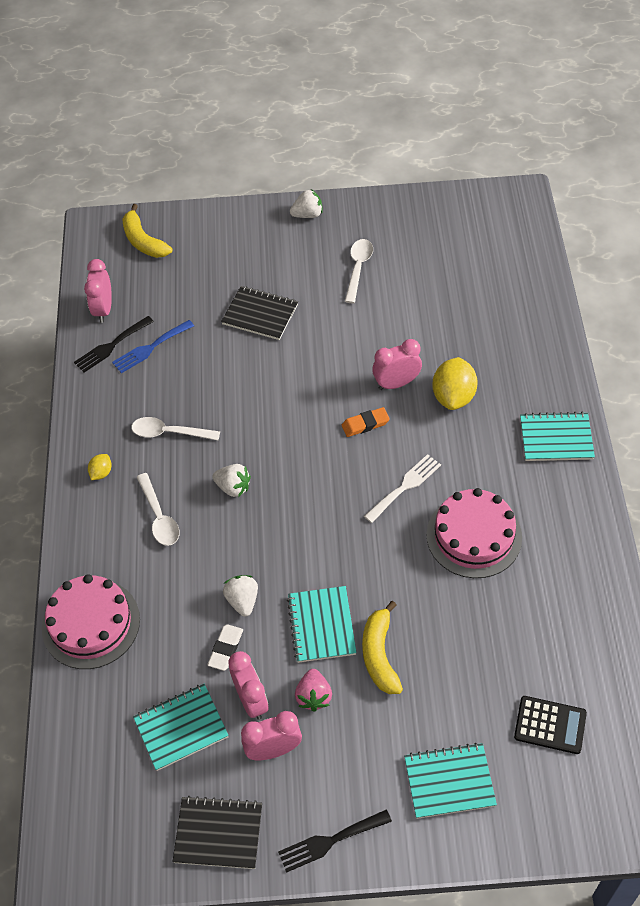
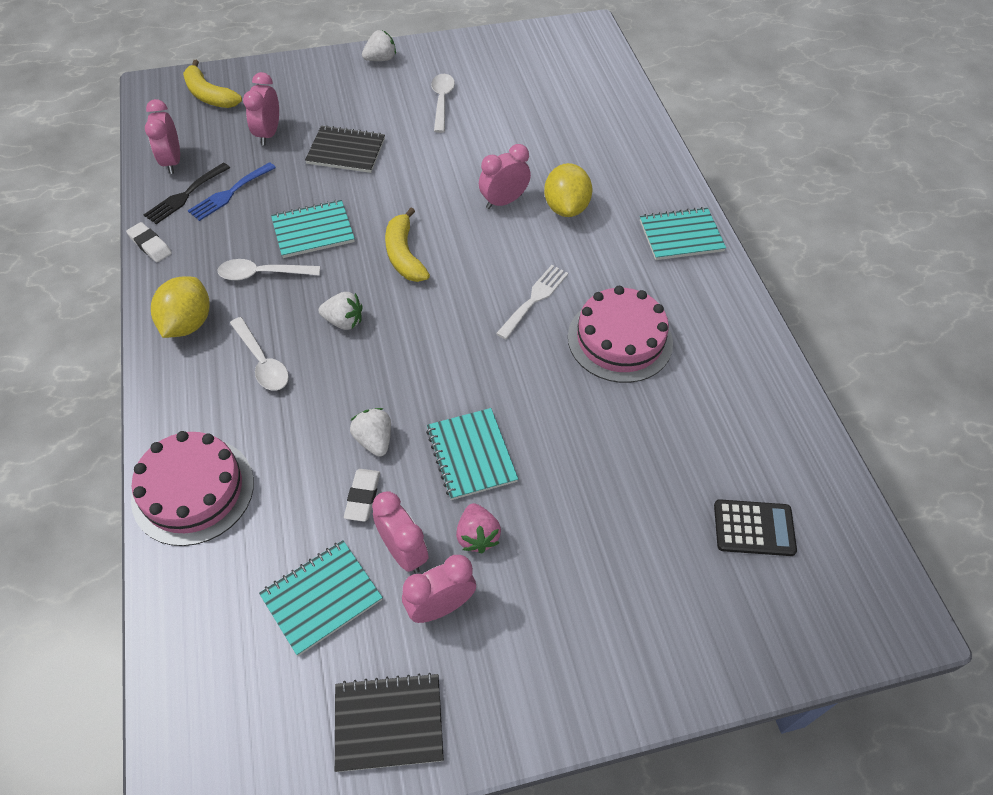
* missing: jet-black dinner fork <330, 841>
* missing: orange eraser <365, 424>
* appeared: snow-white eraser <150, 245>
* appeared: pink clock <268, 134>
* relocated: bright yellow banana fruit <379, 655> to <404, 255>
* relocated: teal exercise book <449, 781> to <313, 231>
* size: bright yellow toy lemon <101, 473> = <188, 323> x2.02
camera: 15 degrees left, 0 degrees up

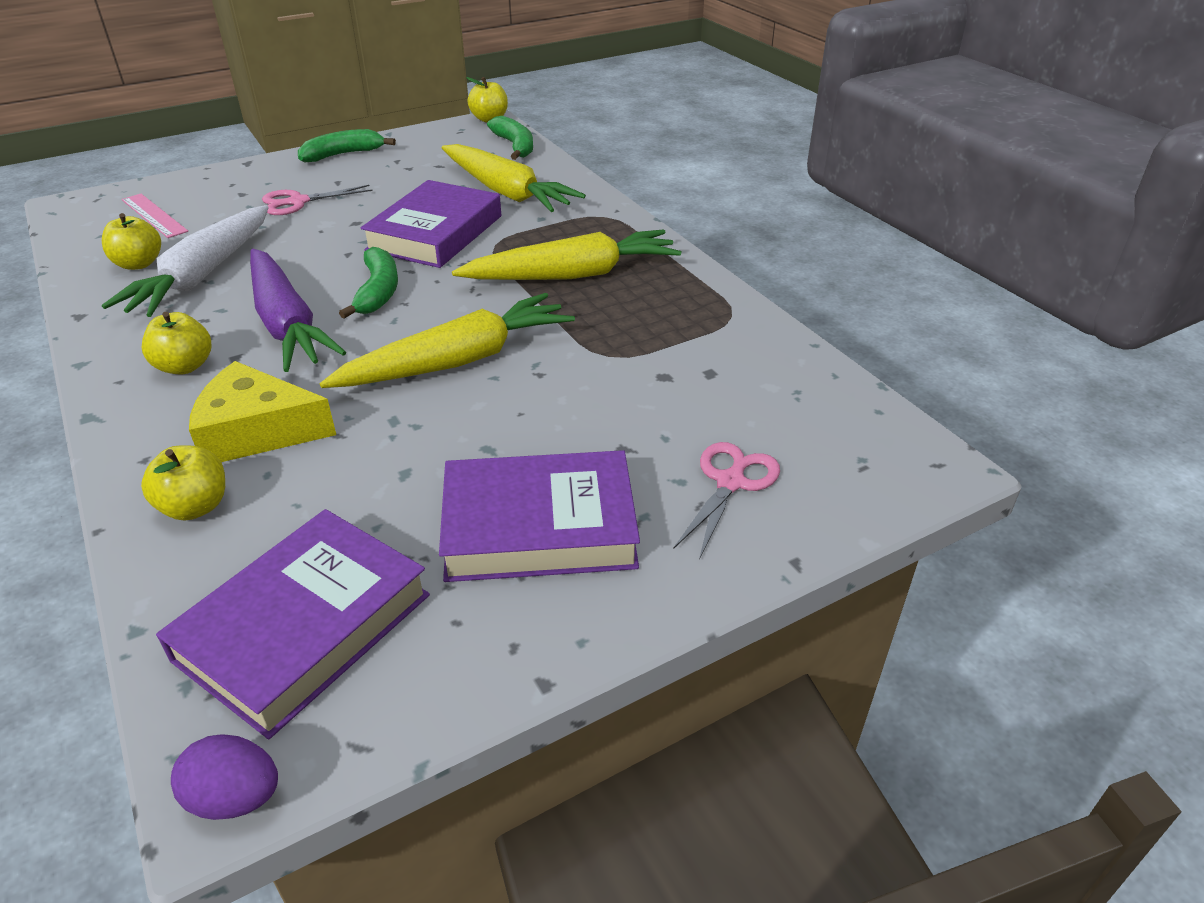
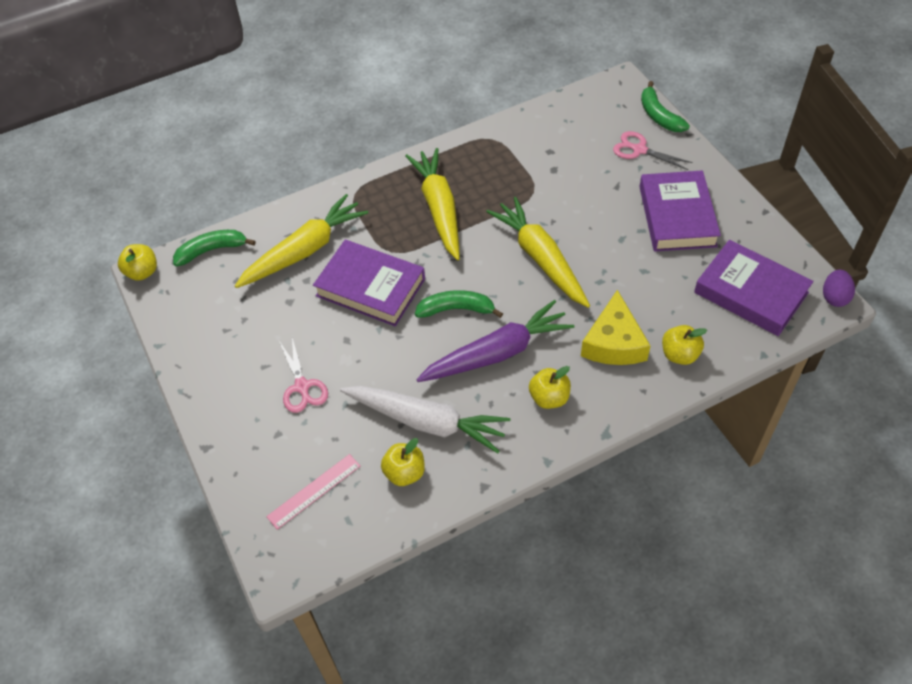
* relocated: leaf-green banana fruit <343, 154> to <659, 116>
camera: 85 degrees left, 15 degrees up

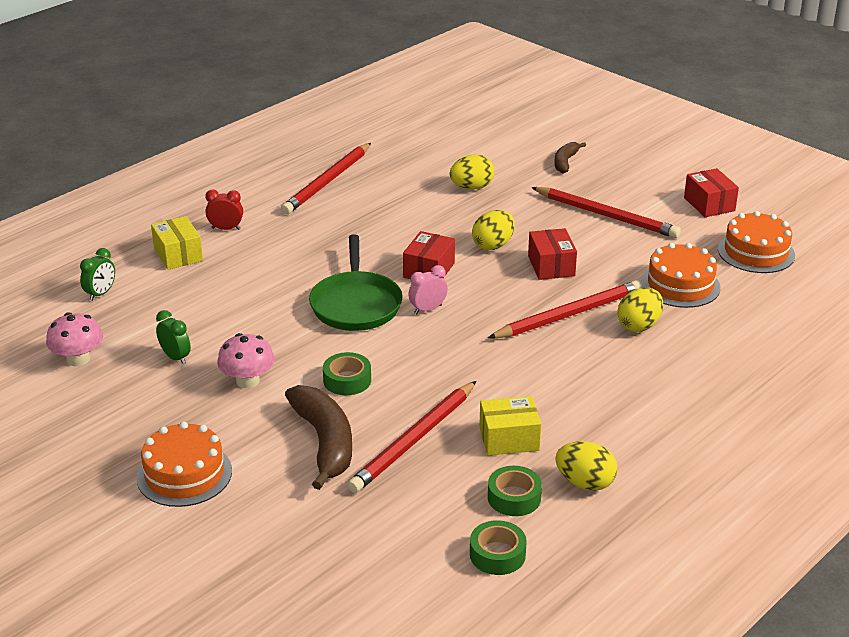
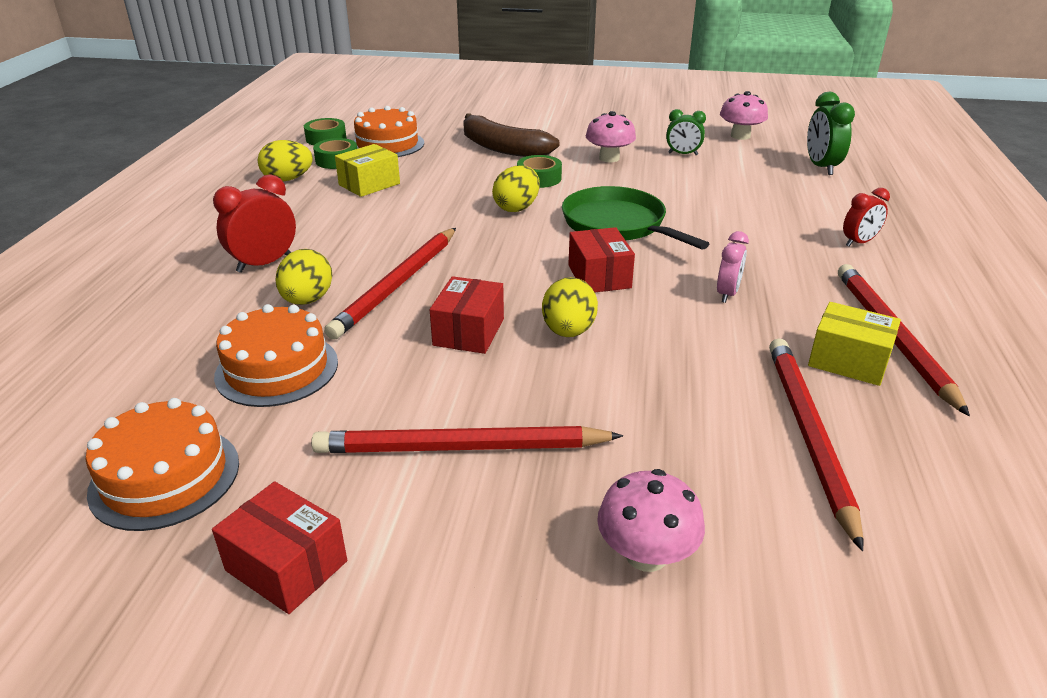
* appeared: red clock <264, 264>
* relocated: orange layer cake <184, 474> to <387, 144>
* relocated: bright yellow box <178, 254> to <848, 361>
* relocated: red pencil <414, 440> to <808, 435>
* relocated: pink clock <428, 309> to <727, 294>
* relocated: bright yellow toy egg <471, 187> to <517, 208>
* exchanged: dark brown banana fruit <565, 162> to pink fungus <646, 554>
* spun: red box <551, 266> = <469, 332> 60 degrees clockwise
* size: leaf-green clock <100, 294> = <821, 167> x1.52
camera: 145 degrees right, 0 degrees up

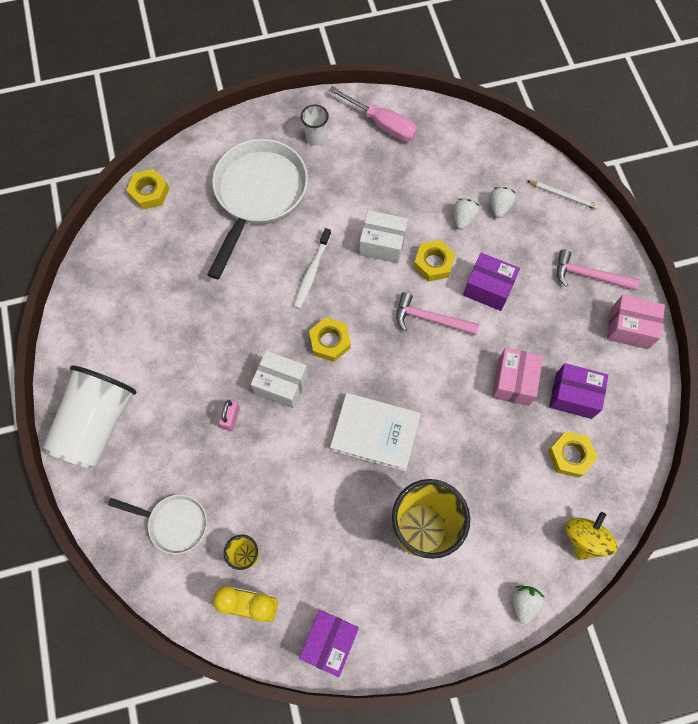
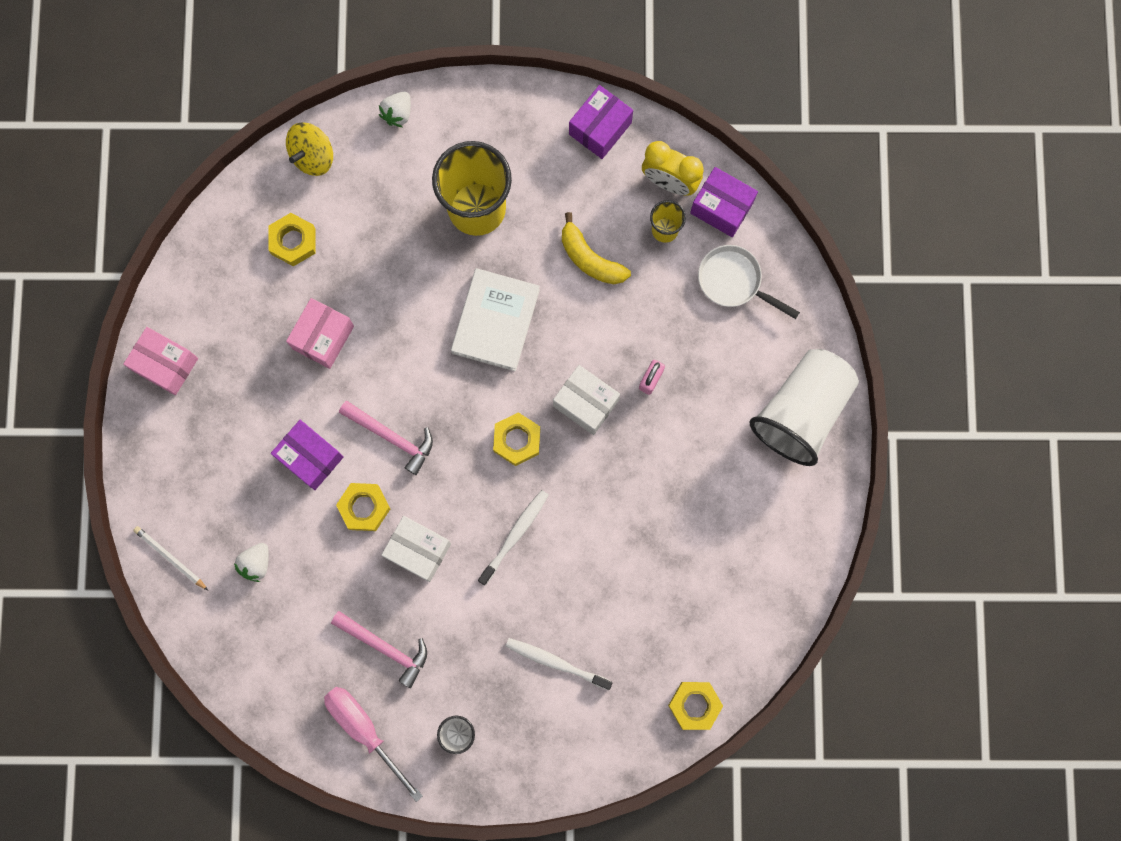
* missing: snow-white berry <463, 219>
* appeared: bright yellow banana fruit <590, 259>
* relocated: purple box <573, 396> to <721, 208>
* relocated: pink carpenter's hammer <589, 275> to <385, 647>
* exchanged: snow-white skillet <258, 196> to snow-white dental brush <556, 662>
* spun: snow-white hardback <375, 432> = <495, 321> 75 degrees clockwise
camera: 165 degrees left, 10 degrees up

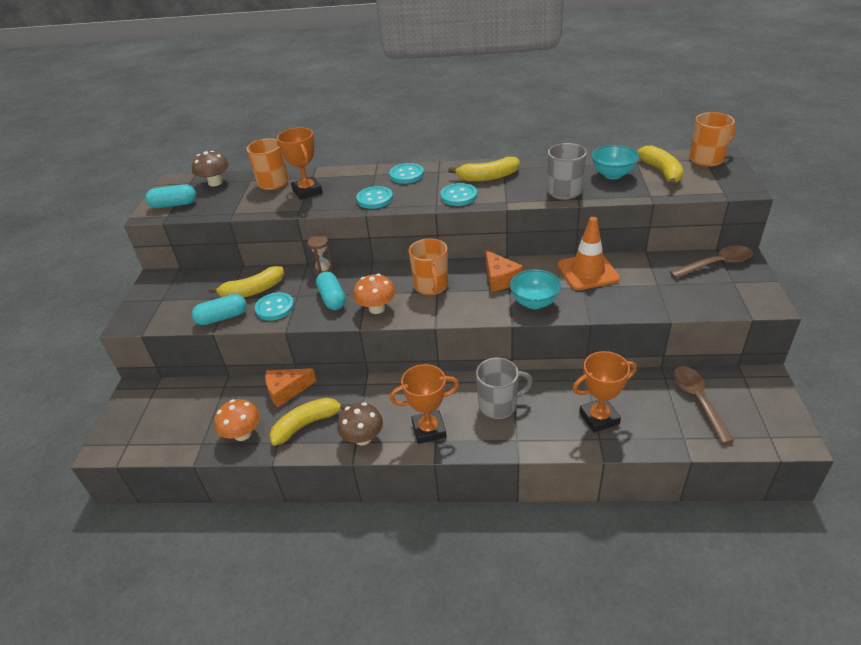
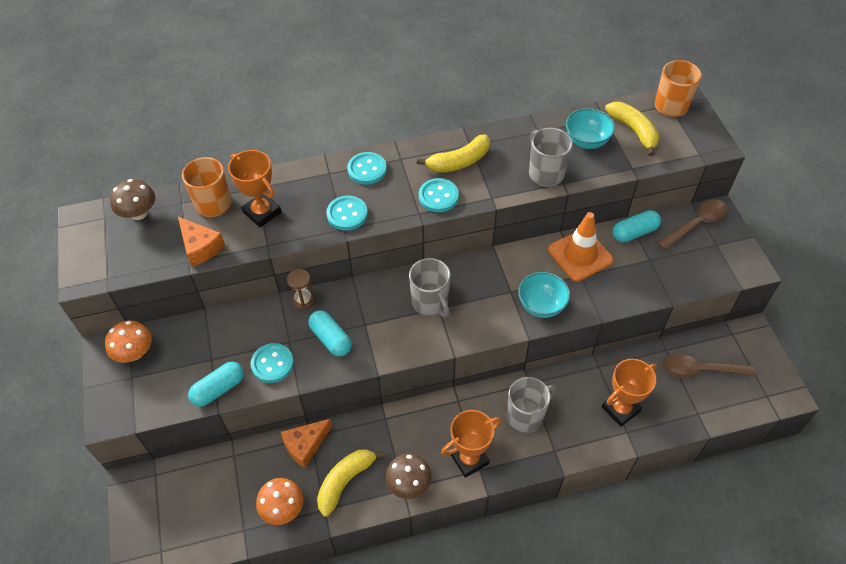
* missing: bright yellow banana fruit <253, 291>
* relocated: teal capsule <174, 205> to <634, 232>
* relocated: orange fungus <376, 308> to <135, 353>
* relocated: orange cheese <500, 279> to <200, 247>
* colour: orange tea mug <431, 286> to ash-grey tea mug <430, 303>
* spun: dark brown tablespoon <697, 400> = <700, 370> 60 degrees counterclockwise
camera: 20 degrees left, 15 degrees up

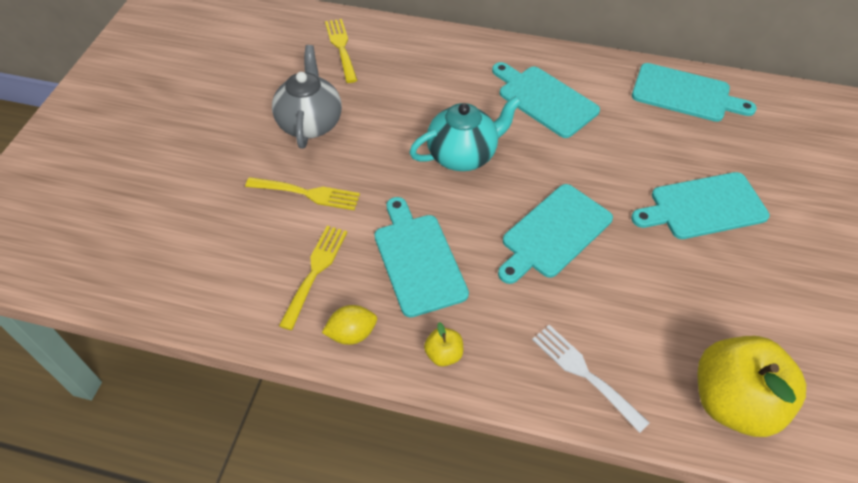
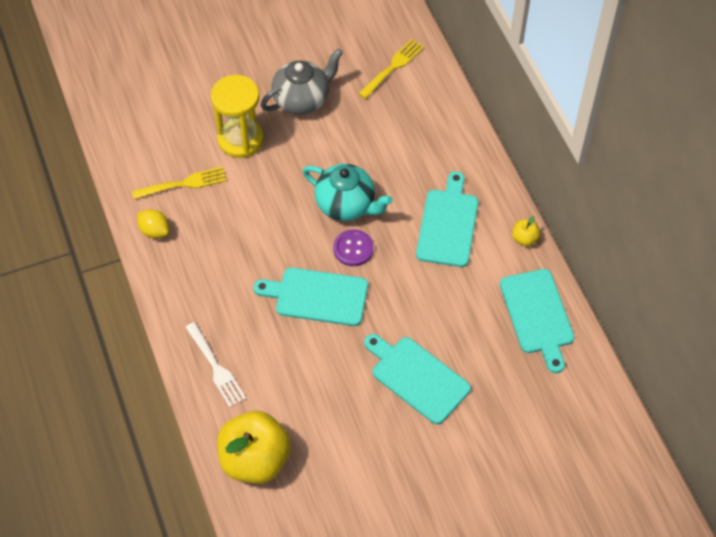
* missing: teal cutting board <418, 260>
* appeared: purple button <353, 249>
* relocated: bright yellow toy apple <444, 354> to <524, 238>
* exchanged: bright yellow dinner fork <308, 193> to bright yellow sand timer <240, 139>
* spun: snow-white dinner fork <584, 373> = <216, 368> 135 degrees clockwise
camera: 55 degrees right, 5 degrees up

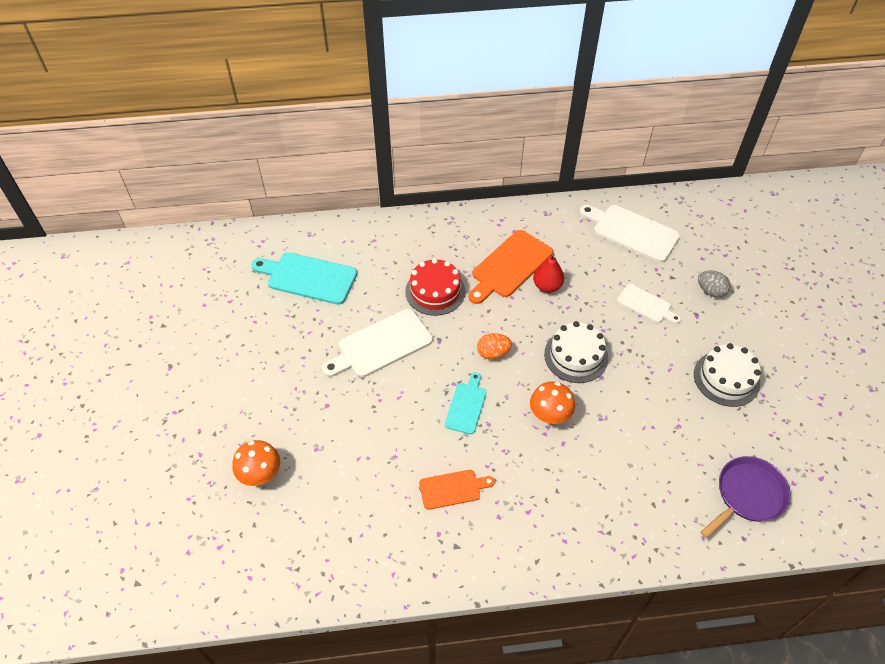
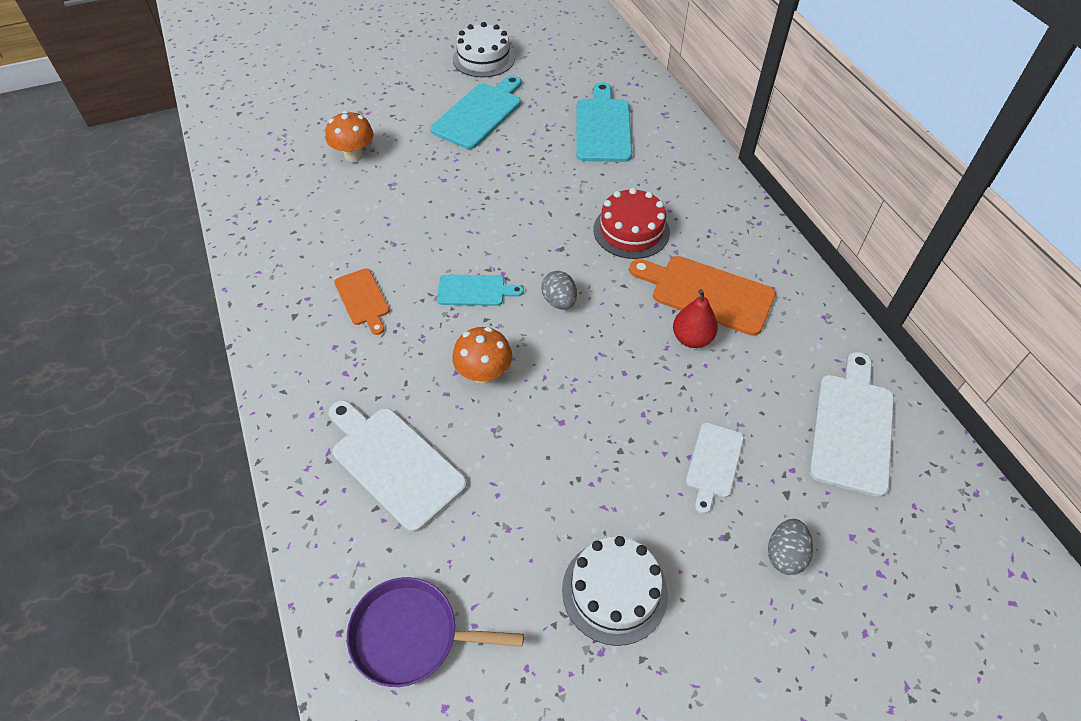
* appeared: teal cutting board <479, 114>
* relocated: snow-white cutting board <381, 345> to <394, 463>
* relocated: snow-white layer cake <576, 356> to <483, 58>
* colour: orange toy egg <493, 353> to ash-grey toy egg <559, 301>
* spun: purple skillet <748, 495> = <410, 635> 150 degrees clockwise
camera: 75 degrees right, 0 degrees up

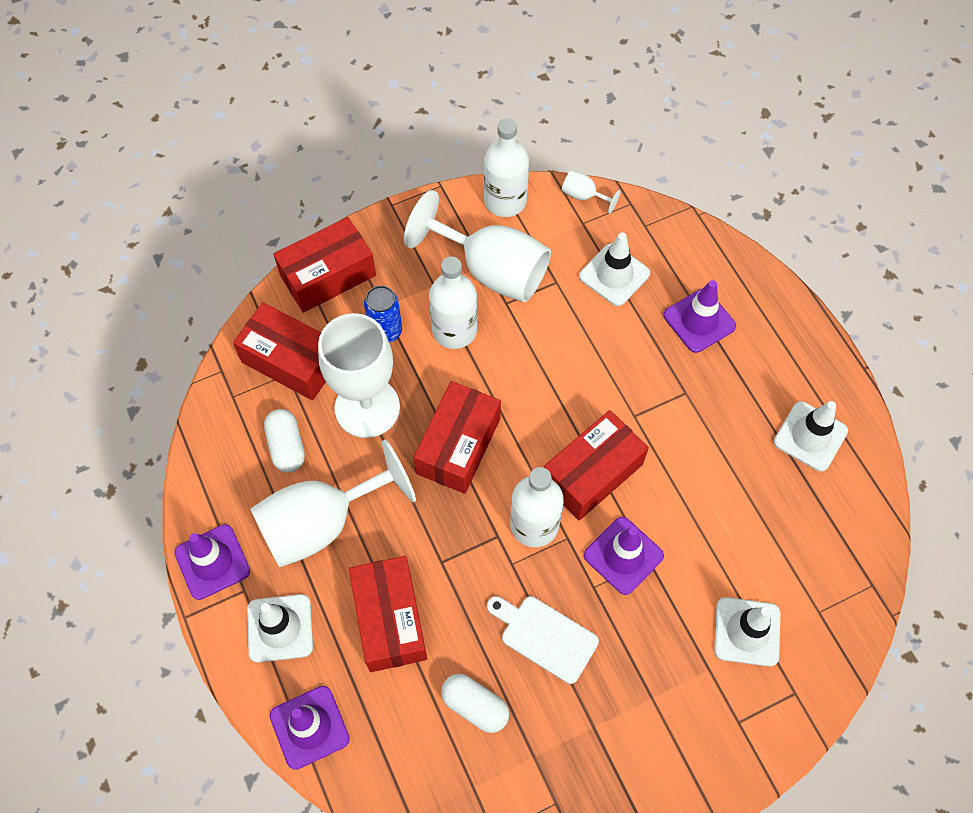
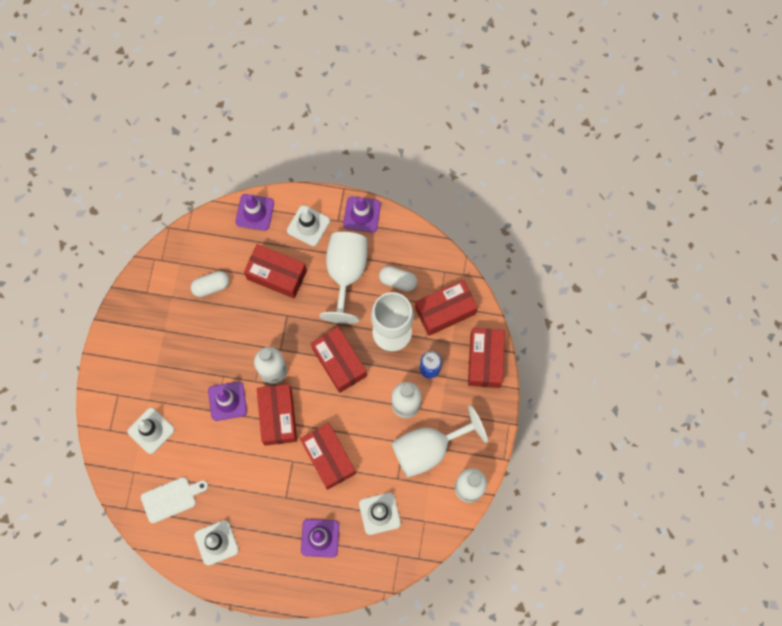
* missing: snow-white wine glass <584, 196>
* appeared: red box <328, 458>
* relocated: snow-white cutting board <545, 636> to <171, 498>
camera: 125 degrees right, 10 degrees up

